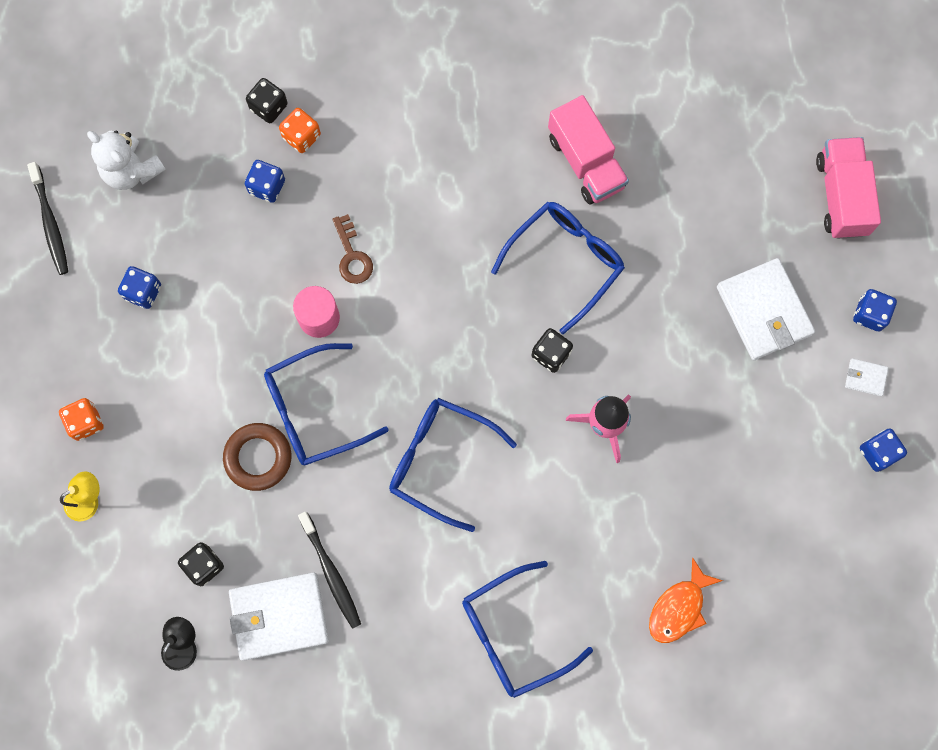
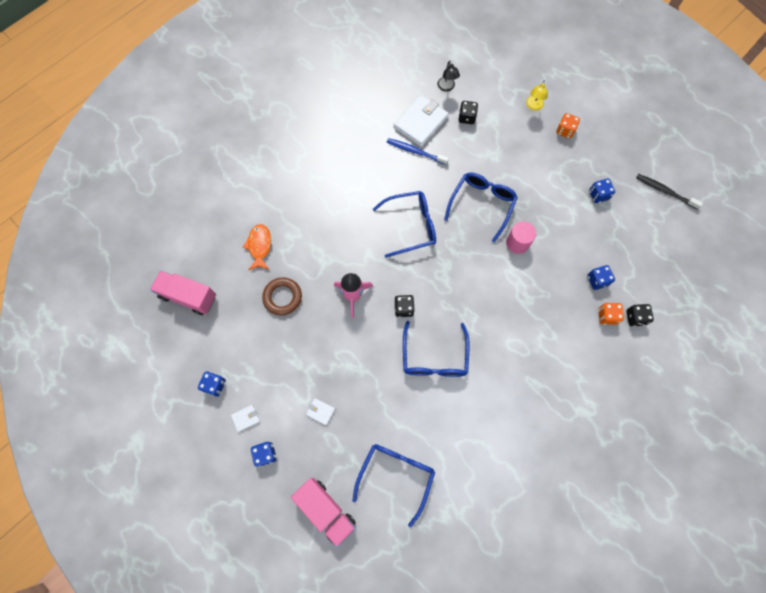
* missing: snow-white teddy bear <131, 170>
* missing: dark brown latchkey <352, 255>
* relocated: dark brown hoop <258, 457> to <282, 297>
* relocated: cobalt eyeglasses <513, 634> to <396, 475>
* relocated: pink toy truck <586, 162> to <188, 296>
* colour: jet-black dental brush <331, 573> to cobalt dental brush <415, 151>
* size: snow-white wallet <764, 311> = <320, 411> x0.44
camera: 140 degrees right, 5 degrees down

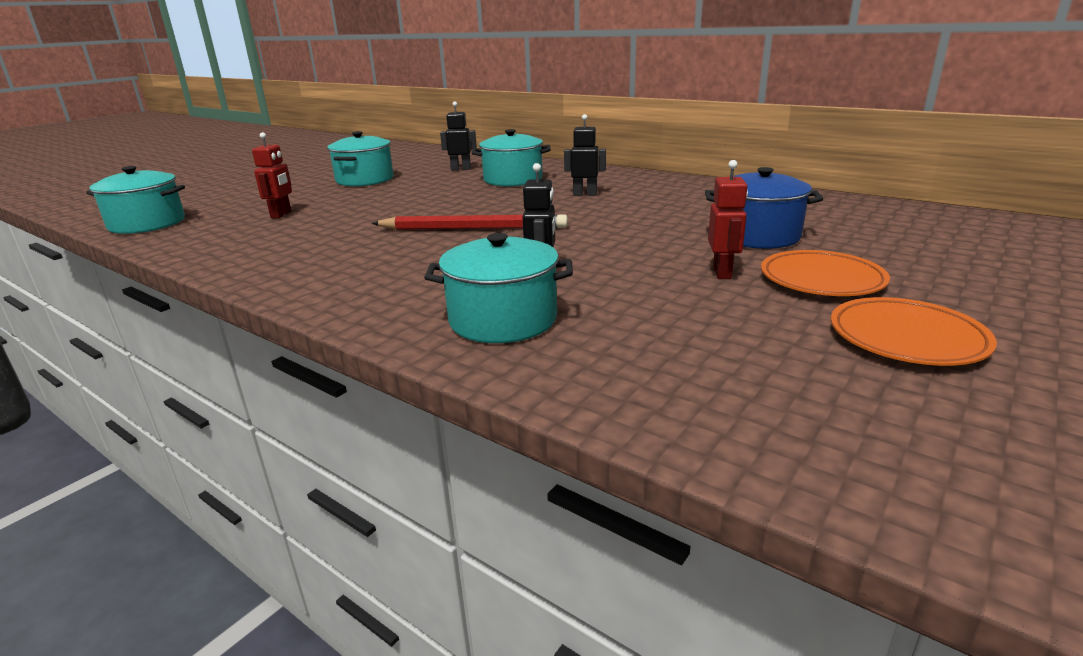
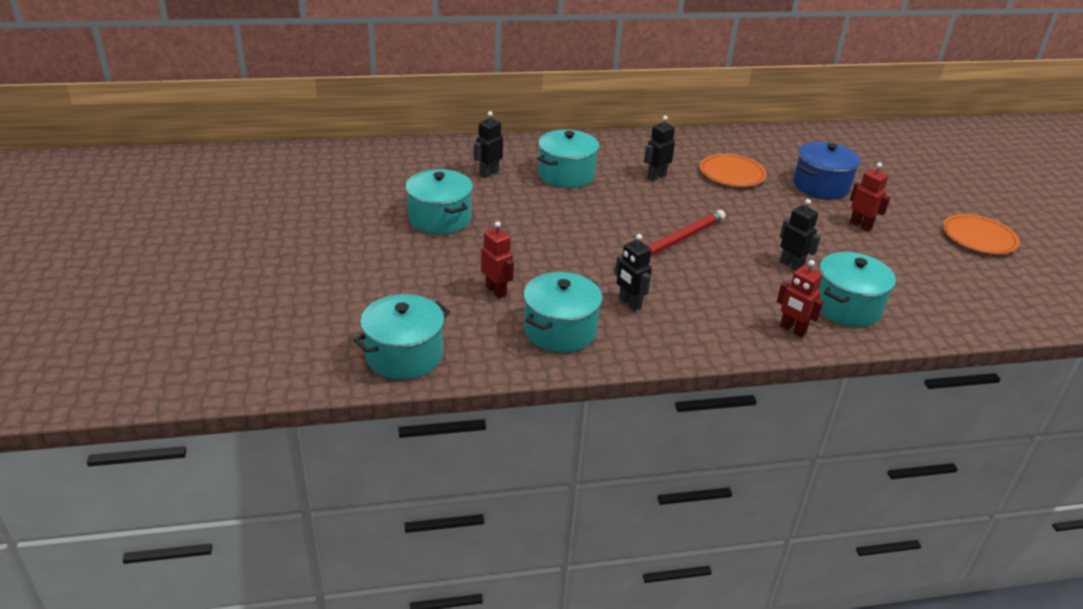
* appeared: teal pot <560, 330>
* appeared: jet-black robot figure <629, 303>
* appeared: red robot figure <792, 330>
* relocated: orange plate <821, 280> to <731, 174>
camera: 50 degrees left, 10 degrees up

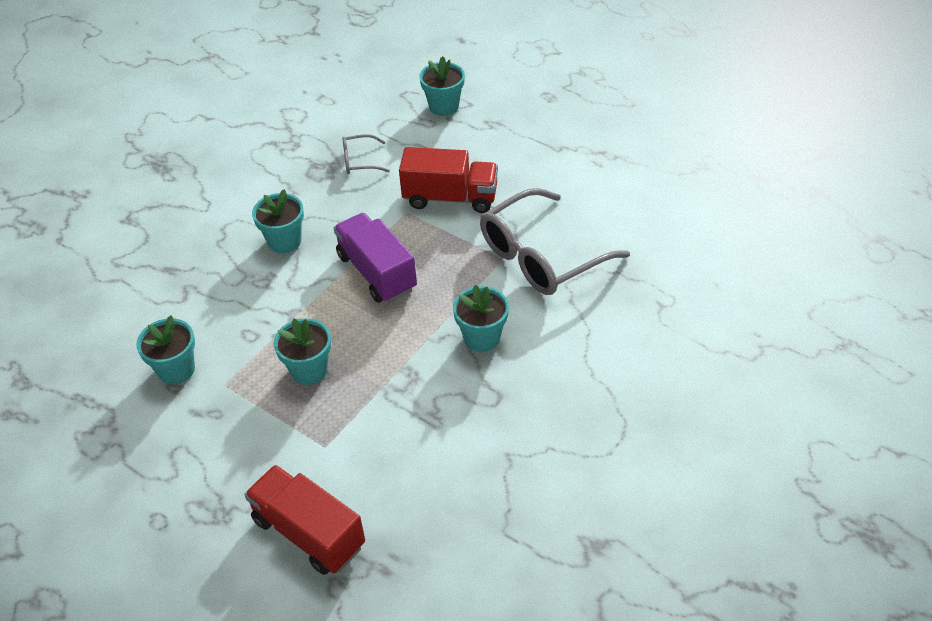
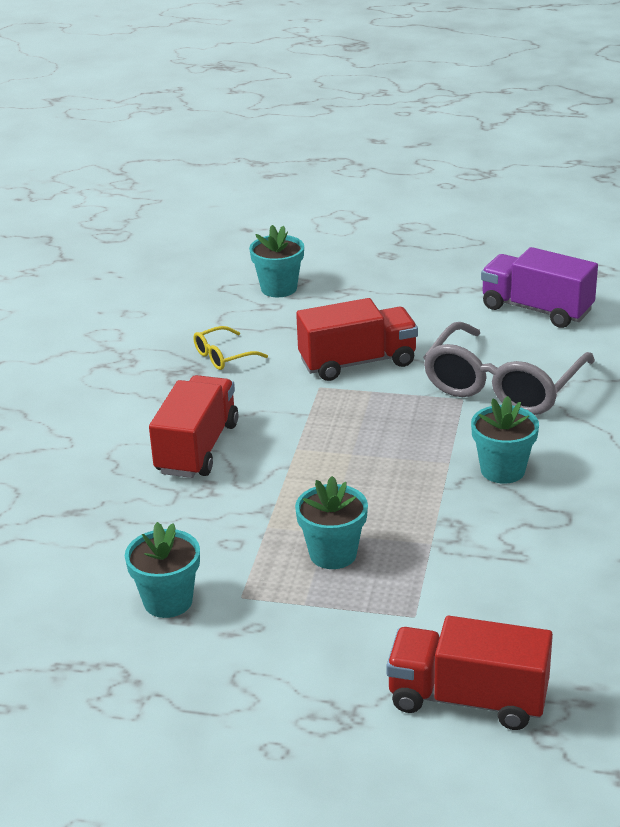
* relocated: purple toy truck <377, 272> to <536, 309>
* exchanged: teal potted plant <284, 241> to red toy truck <197, 448>
* colour: ash-grey eyeglasses <360, 161> to bright yellow eyeglasses <223, 356>
camera: 25 degrees left, 15 degrees down

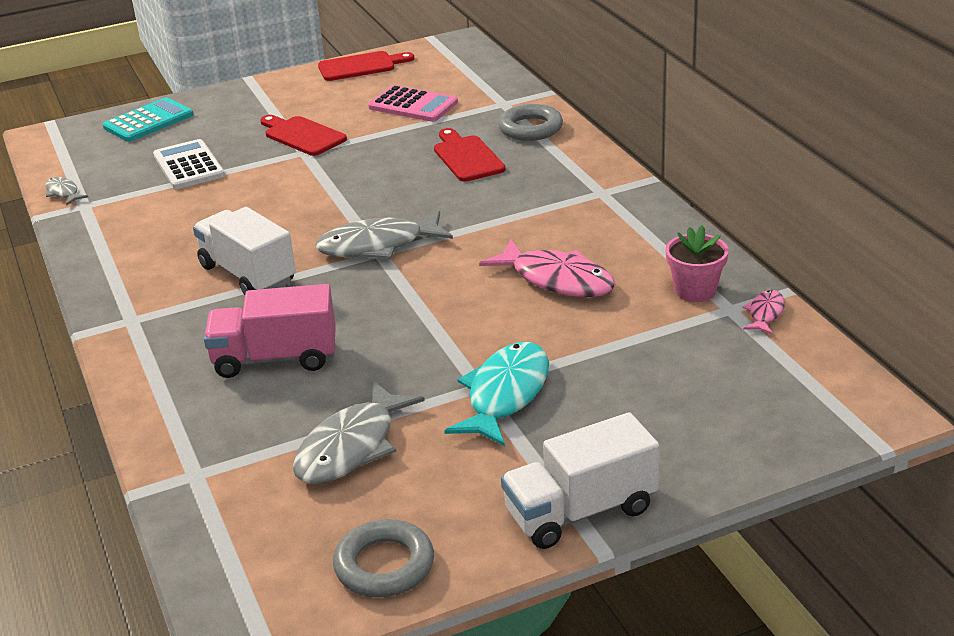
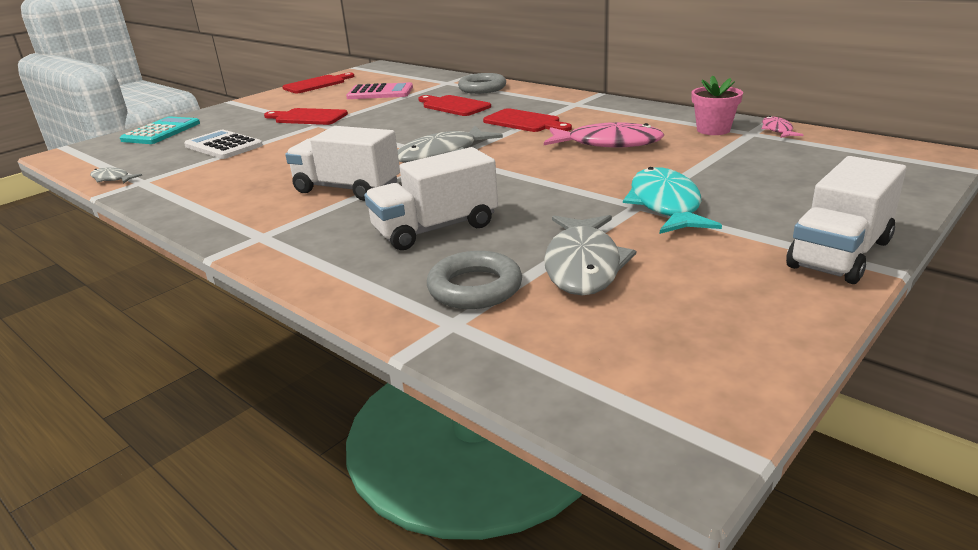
* appeared: red cutting board <525, 122>
* relocated: ash-grey hoop <384, 565> to <475, 288>
* colour: pink toy truck <275, 358> to snow-white toy truck <435, 229>
camera: 25 degrees left, 5 degrees down

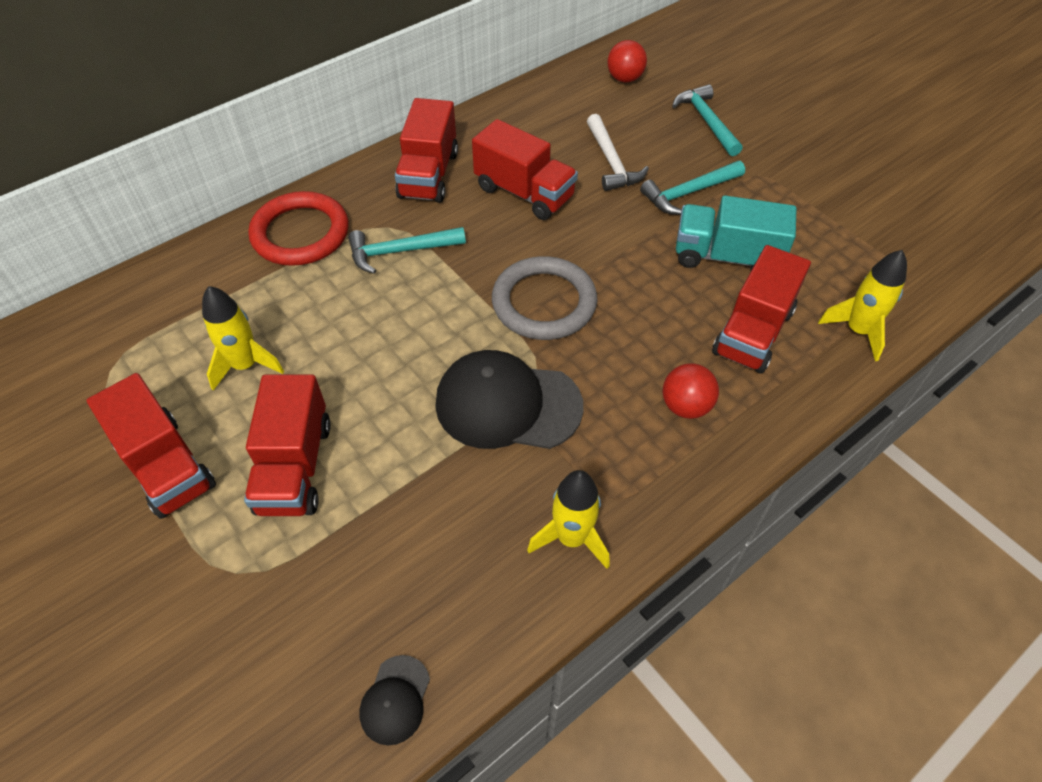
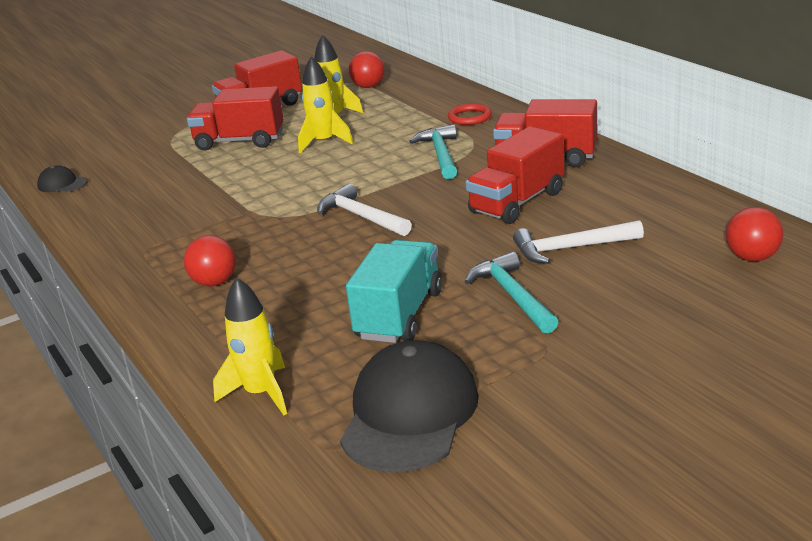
* missing: teal carpenter's hammer <706, 121>
* missing: red toy truck <753, 332>
* appeared: red sphere <368, 86>
* relocated: jet-black peaked cap <507, 404> to <409, 414>
* relocated: bright yellow spaceship <571, 538> to <324, 142>
* exchanged: ash-grey hoop <544, 302> to snow-white carpenter's hammer <361, 217>
* size: red hoop <300, 233> = <469, 117> x0.52
camera: 100 degrees right, 25 degrees down

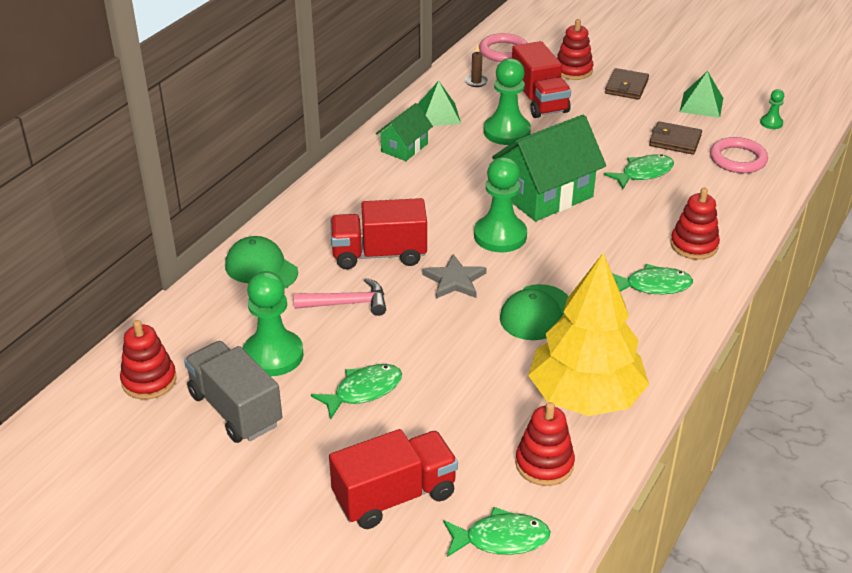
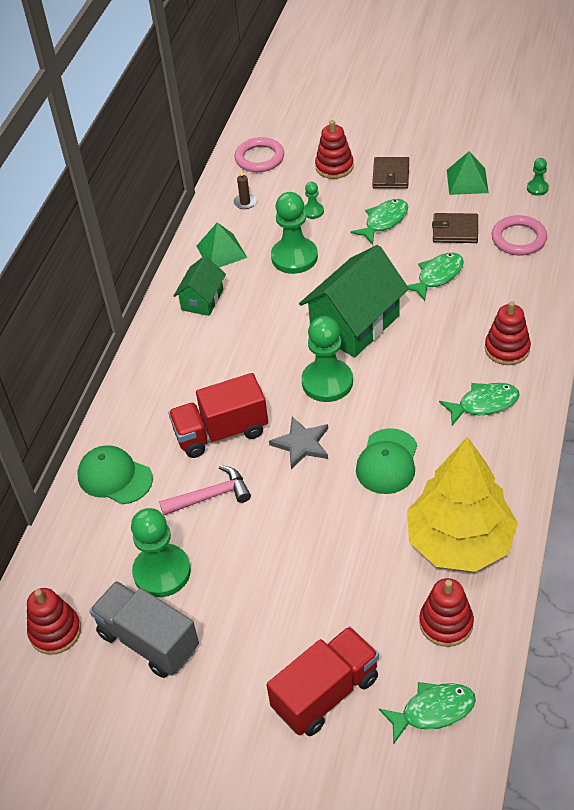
* relocated: leaf-green fish figure <363, 391> to <384, 221>
* exchanged: red toy truck <539, 100> to leaf-green pawn <313, 211>
camera: 10 degrees left, 10 degrees up

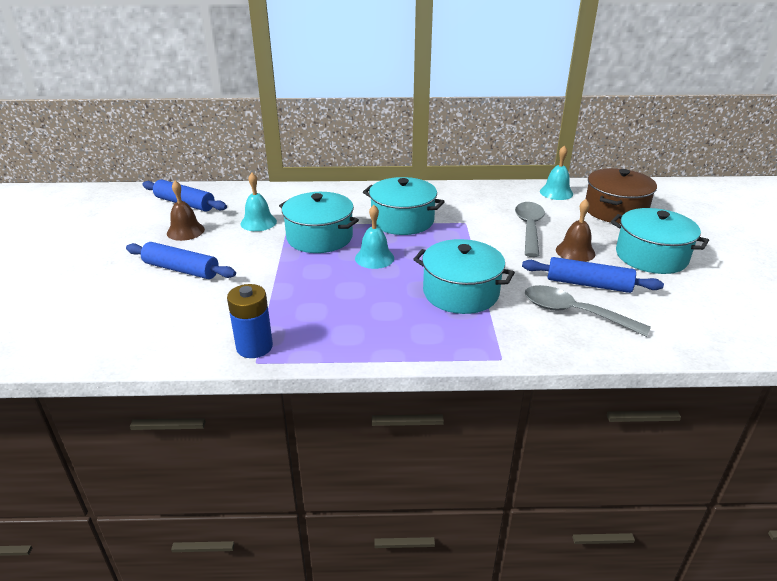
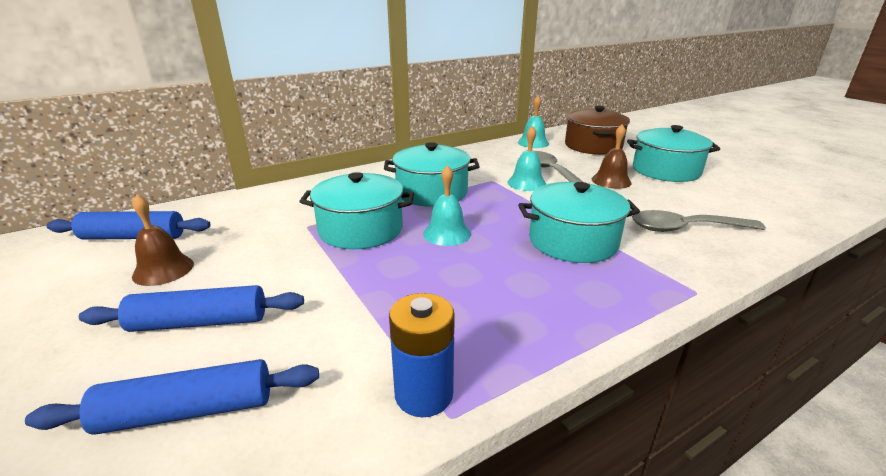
* relocated: teal hand bell <258, 222> to <526, 183>
* relocated: cobalt dough roller <588, 284> to <188, 410>
camera: 30 degrees left, 5 degrees down

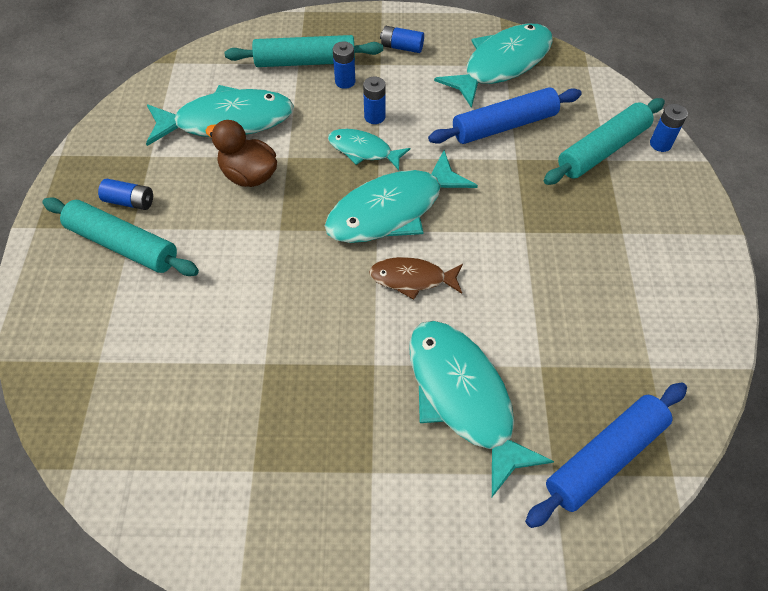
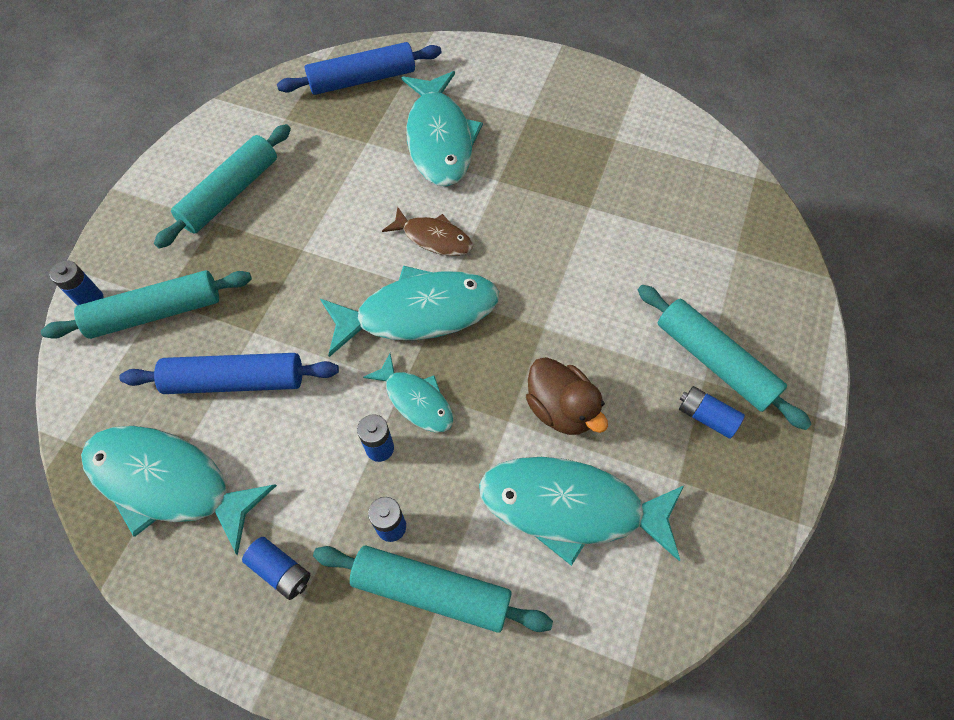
* appeared: teal dough roller <230, 193>
* spun: teal fish figure <502, 64> = <168, 482> 45 degrees clockwise
camera: 160 degrees left, 5 degrees up

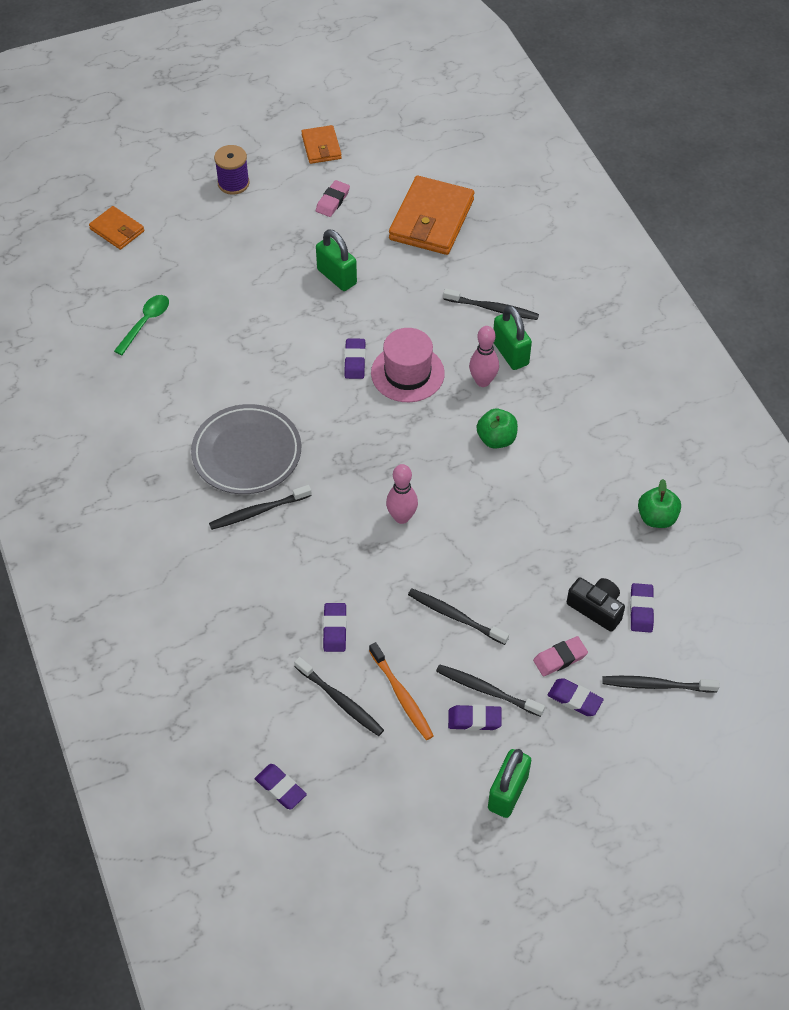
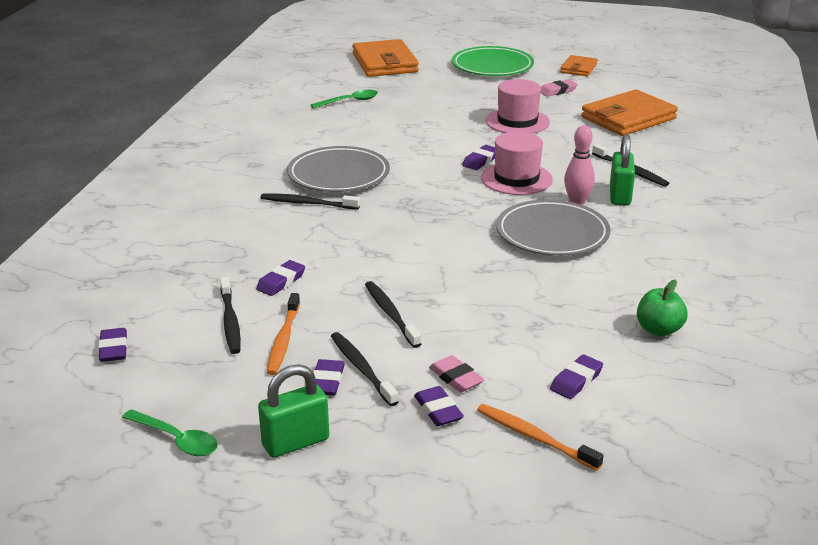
* missing: pink tenpin <401, 517>
* missing: jet-black photo camera <596, 608>
* appeared: leaf-green tablespoon <176, 439>
* exchanged: purple spool <233, 183> to leaf-green plate <492, 66>
* exchanged: leaf-green padlock <337, 277> to pink hat <517, 121>
* exchanged: leaf-green toy apple <496, 439> to ash-grey plate <552, 234>
* colour: jet-black dental brush <656, 685> to orange dental brush <534, 437>
* spun: purple eraser <474, 719> = <327, 381> 60 degrees clockwise
* spun: pink eraser <560, 658> = <456, 378> 45 degrees clockwise
* size: orange wallet <117, 230> = <385, 63> x1.86
camera: 35 degrees right, 25 degrees down

